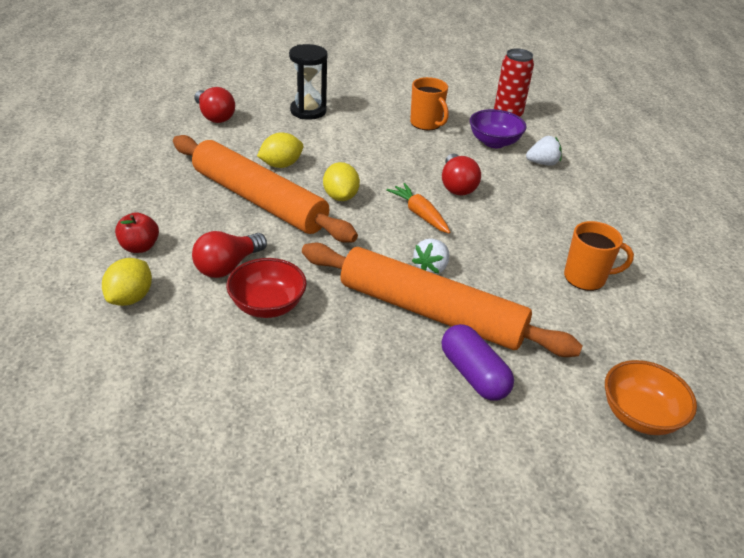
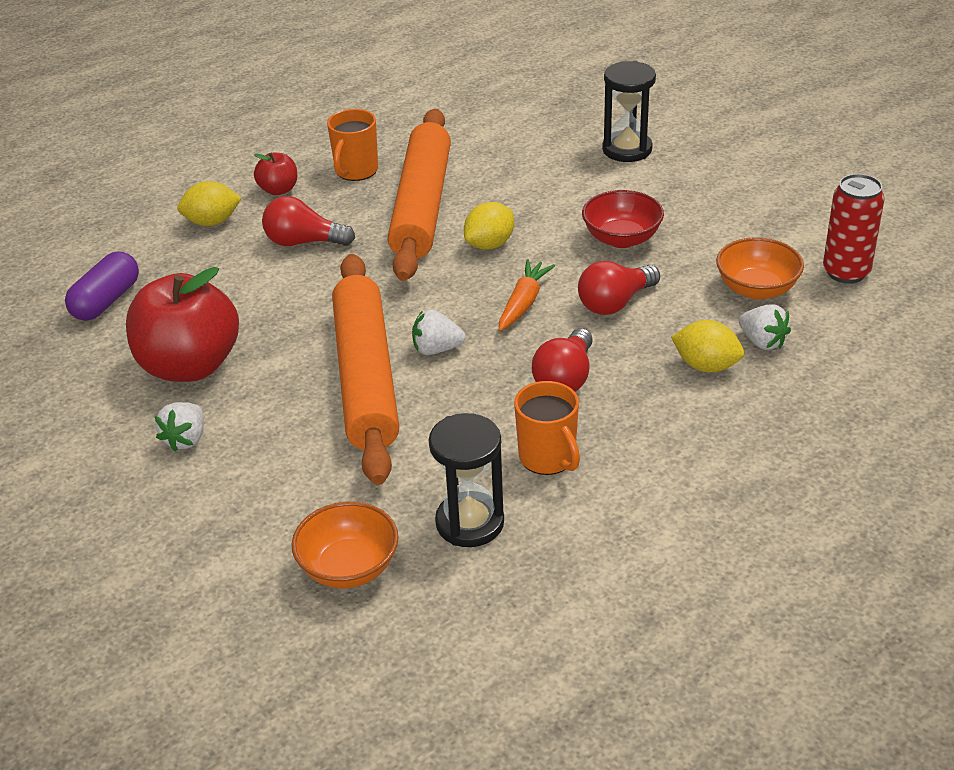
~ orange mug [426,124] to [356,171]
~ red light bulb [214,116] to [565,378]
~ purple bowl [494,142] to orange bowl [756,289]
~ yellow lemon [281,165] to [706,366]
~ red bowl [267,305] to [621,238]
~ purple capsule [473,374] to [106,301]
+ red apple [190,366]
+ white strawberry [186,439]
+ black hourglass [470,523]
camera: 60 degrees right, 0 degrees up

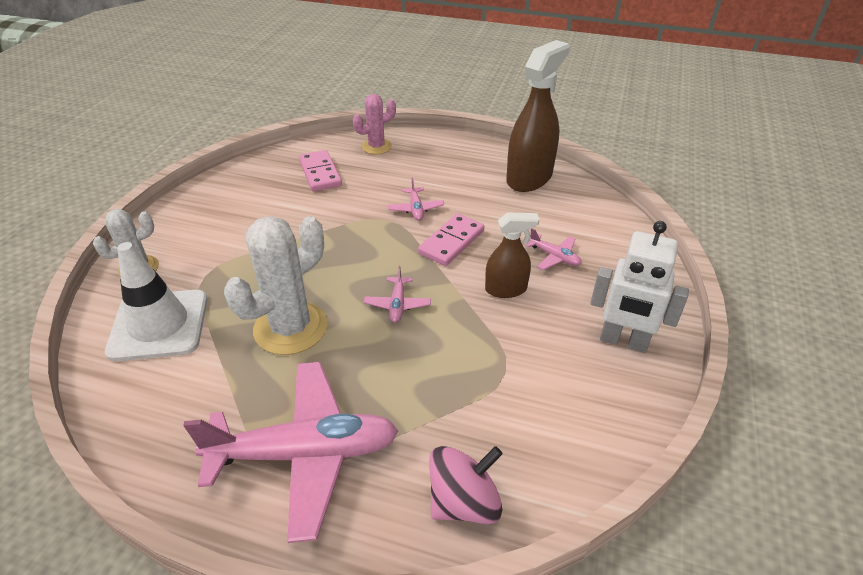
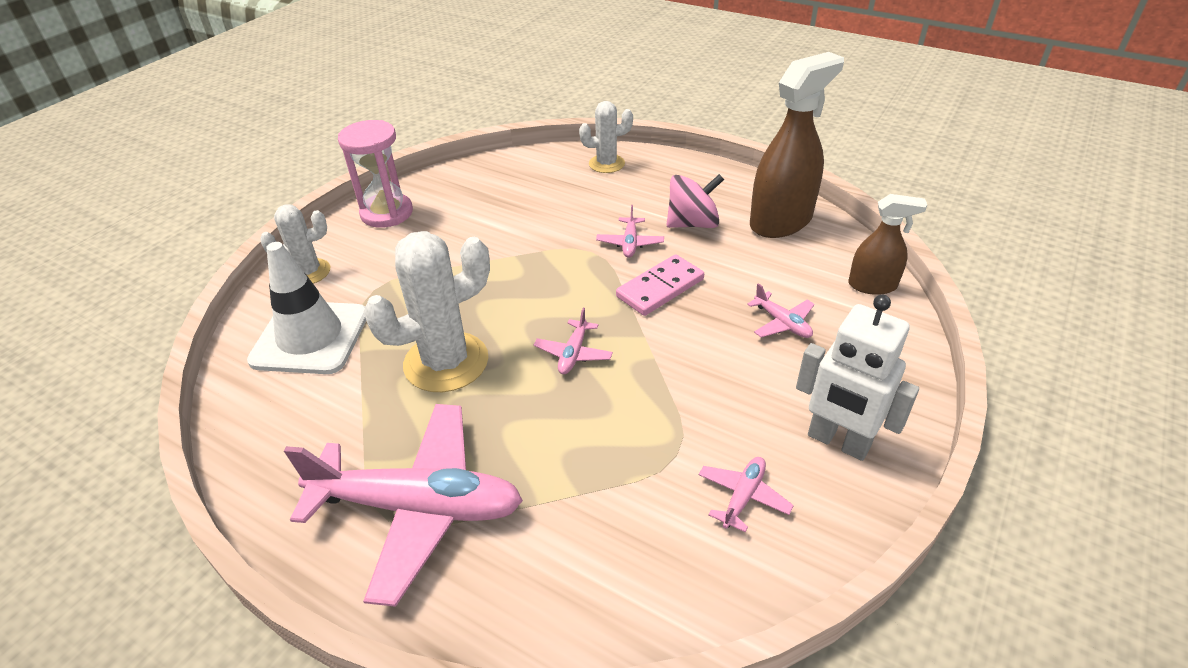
~ pink cactus [376,147] to white cactus [606,164]
- pink domino [320,173]
~ brown spray bottle [506,289] to [872,285]
~ pink spinning top [464,502] to [692,223]
+ pink hourglass [387,213]
+ pink plane [743,497]
camera: 15 degrees right, 0 degrees up

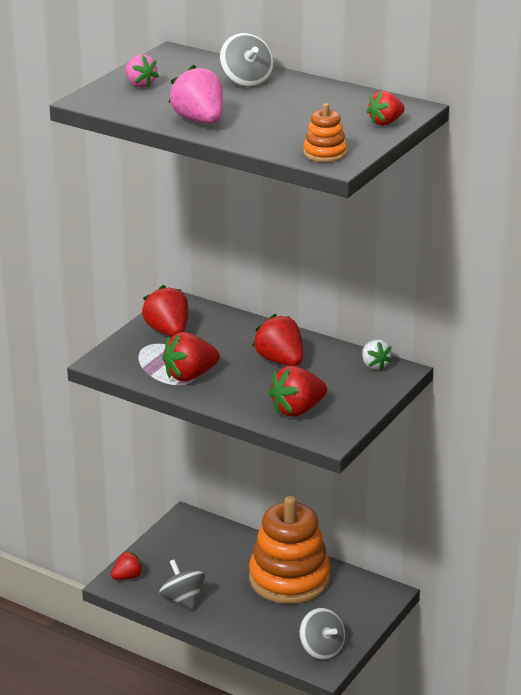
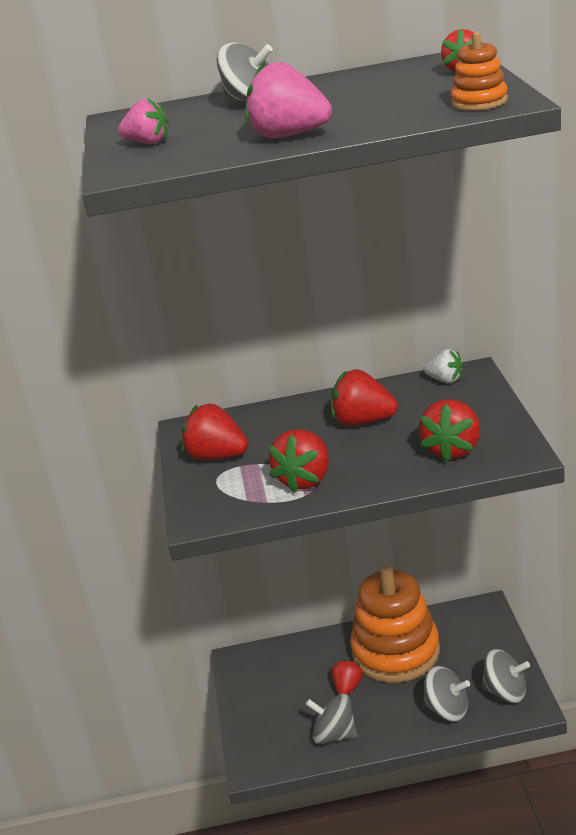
~ red strawberry [127,577] to [347,687]
+ grey spinning top [447,709]
camera: 35 degrees left, 0 degrees up

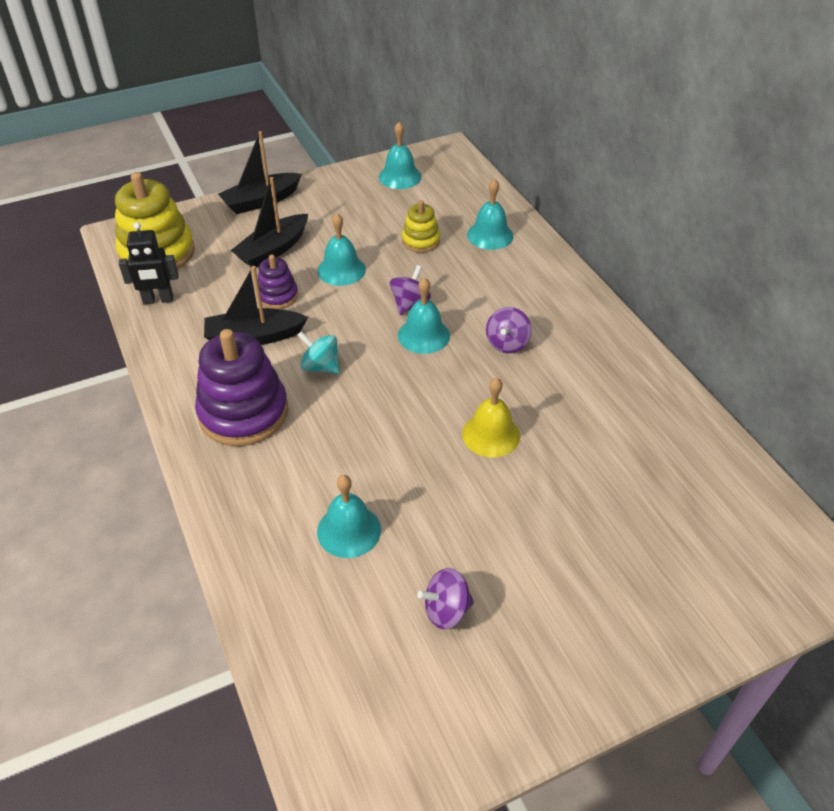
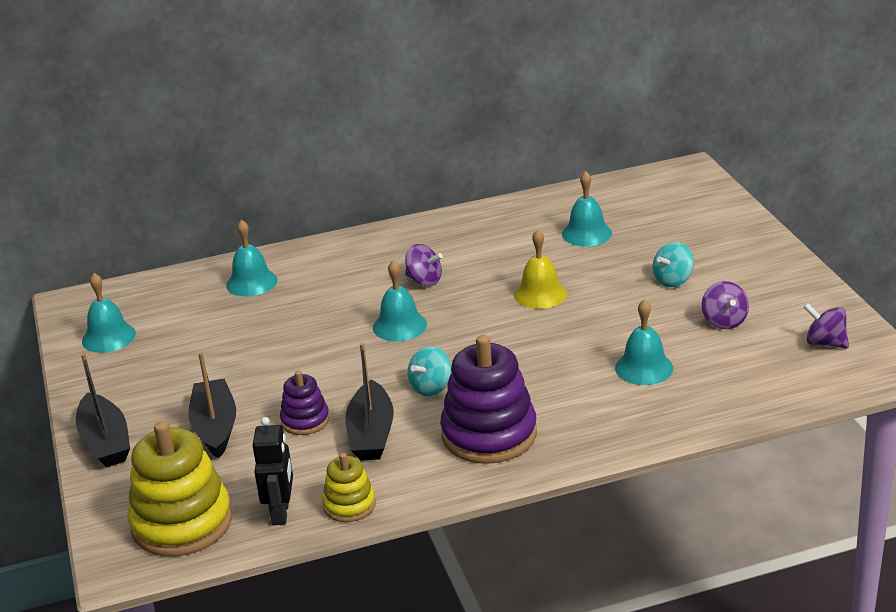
~ black boat [273,250] = [215,427] 150 degrees counterclockwise
~ yellow stacking toy [420,241] to [349,505]
~ turquoise bell [341,270] to [586,233]
~ purple spinning top [410,304] to [825,343]
+ turquoise spinning top [673,280]
camera: 80 degrees left, 15 degrees down

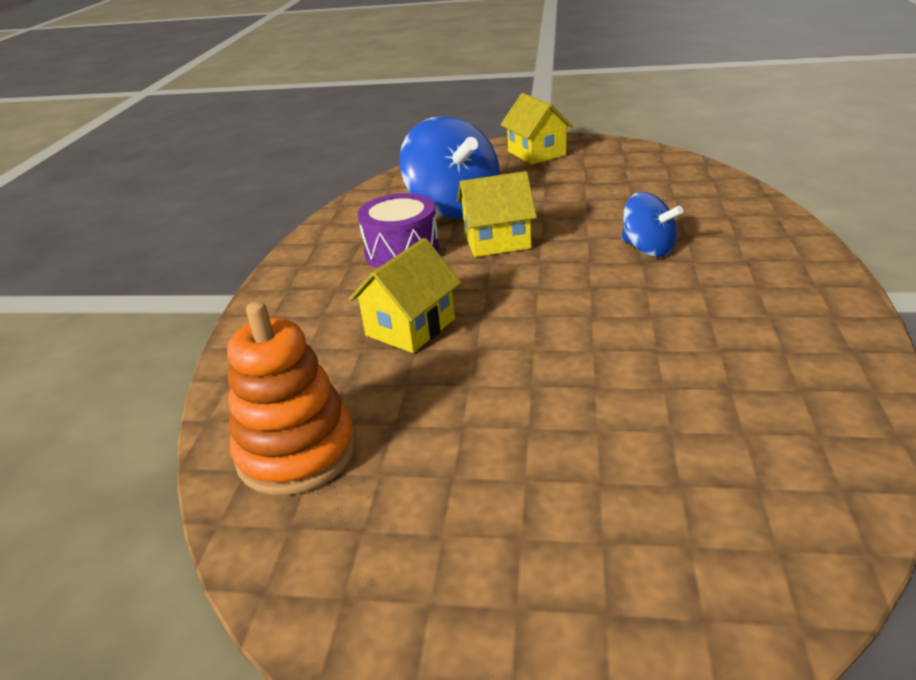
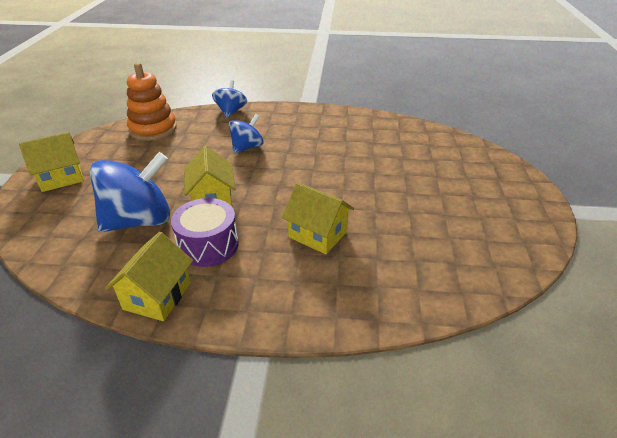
~ orange stacking toy [296,452] to [153,129]
+ blue spinning top [231,111]
+ yellow house [157,296]
camera: 95 degrees left, 5 degrees up

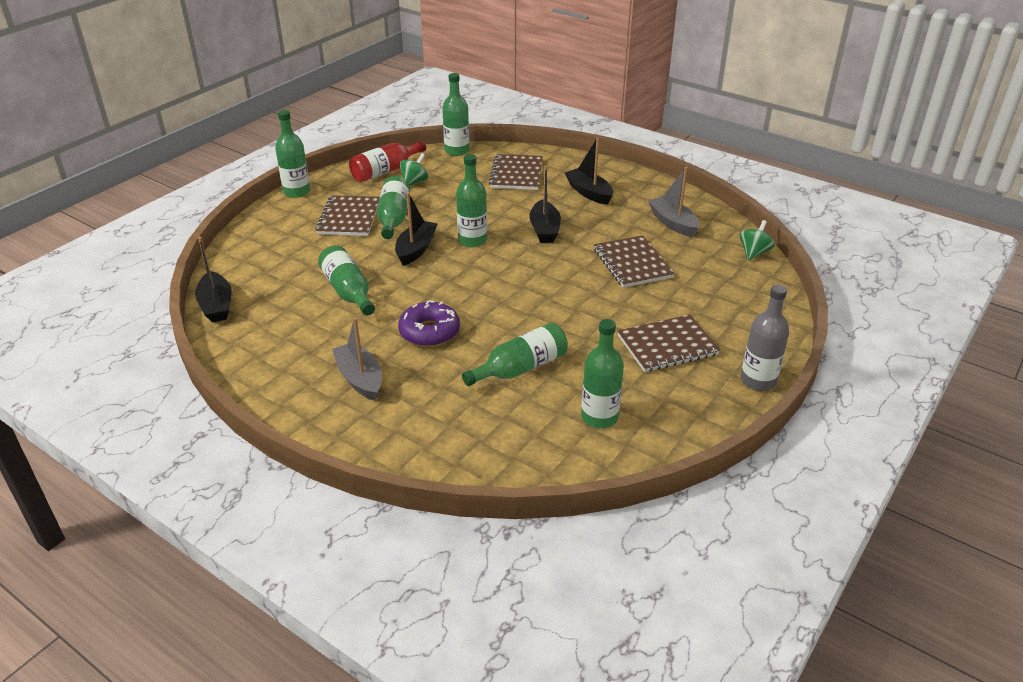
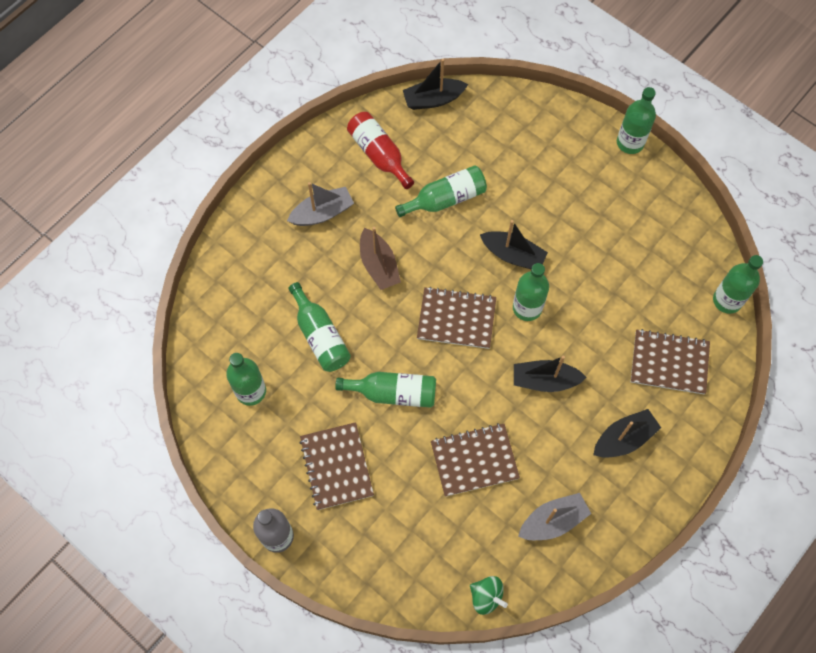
~ red bottle [385,171] to [379,154]
- green spinning top [414,182]
~ green bottle [393,218] to [393,393]
~ brown notebook [349,218] to [456,319]
~ purple donut [429,332] to brown boat [379,265]
camera: 95 degrees right, 30 degrees up

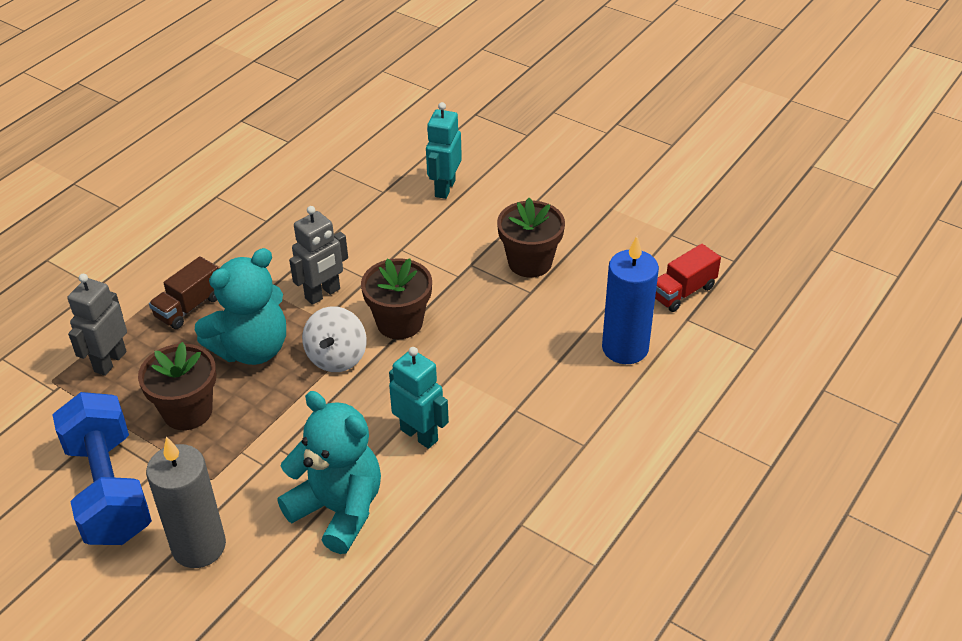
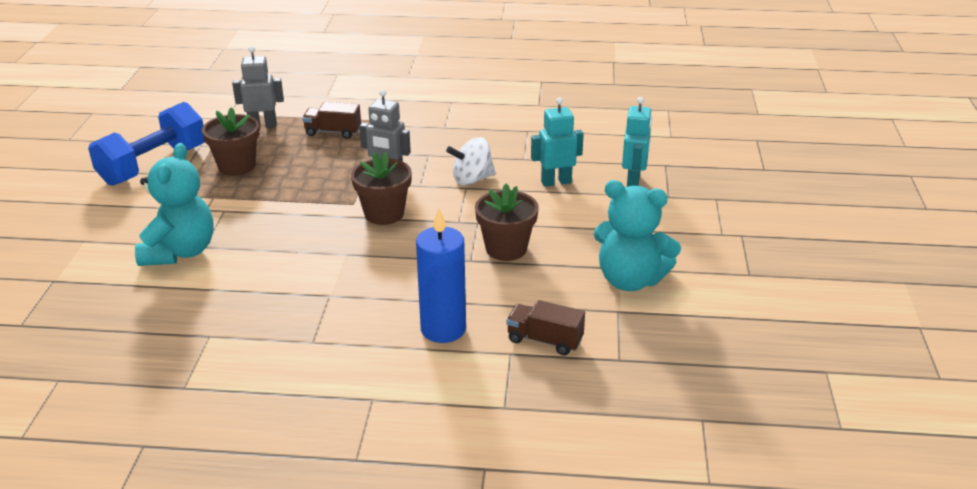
~ red truck [682,292] to brown truck [545,340]
~ turquoise teddy bear [252,349] to [630,280]
~ white spinning top [337,357] to [472,179]
~ turquoise robot [419,435] to [633,182]
- grey candle [199,546]
camera: 60 degrees right, 10 degrees down

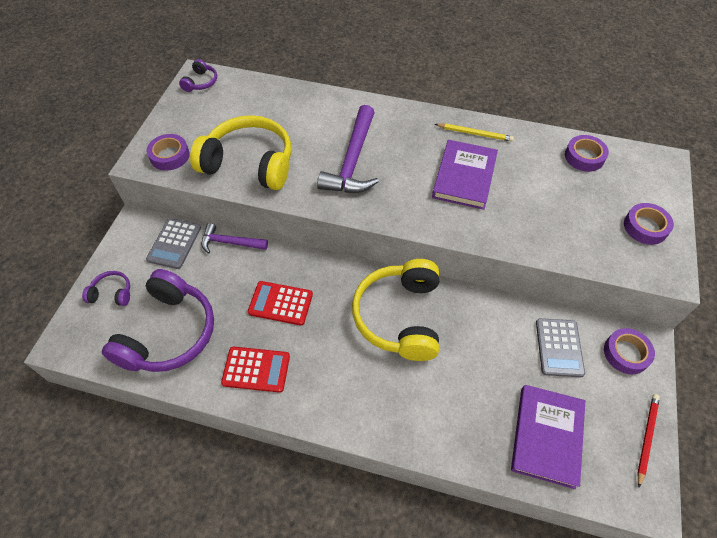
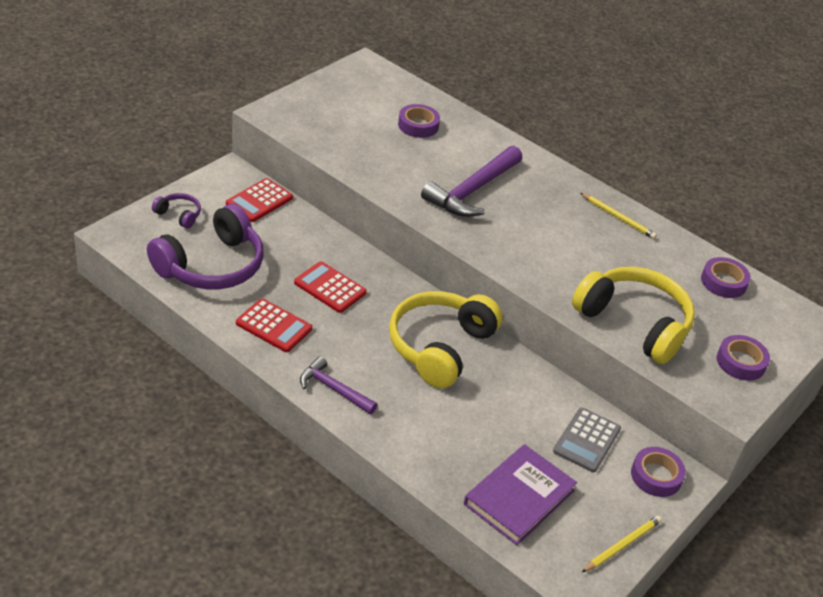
- purple headphones [201,82]
~ yellow headphones [249,163] to [634,323]
~ purple tape [169,156] to [418,125]
- purple book [464,177]
~ grey calculator [174,243] to red calculator [259,201]
~ purple hammer [230,242] to [333,389]
~ red pencil [646,438] to yellow pencil [622,545]
camera: 20 degrees right, 15 degrees down

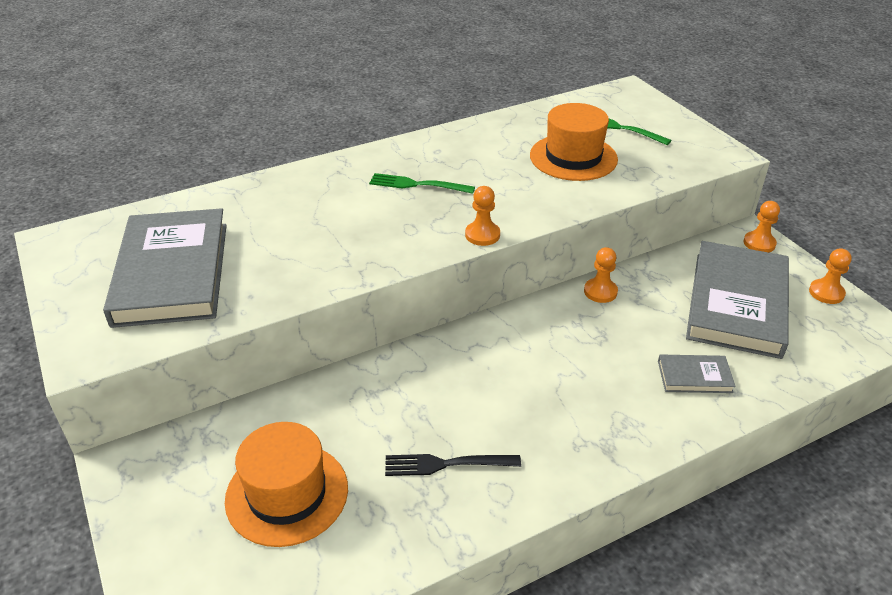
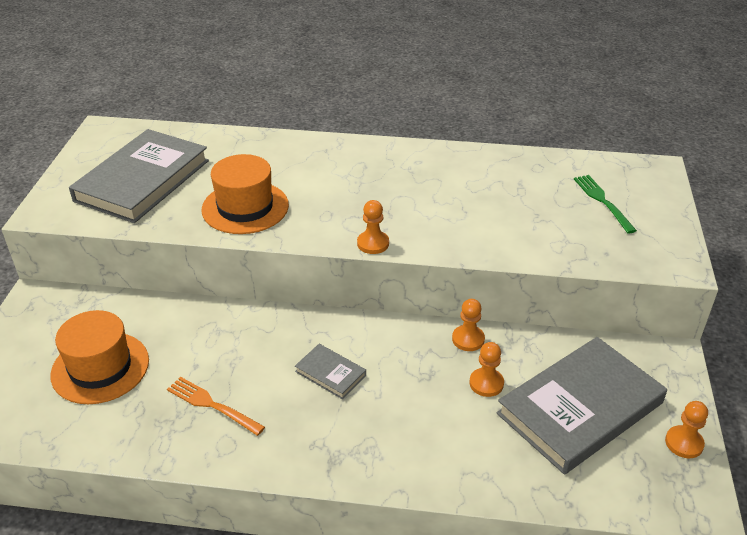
~ orange hat [573,157] to [245,207]
- green fork [417,185]
~ orange pawn [759,243] to [486,383]
~ grey book [694,376] to [330,373]
~ black fork [446,464] to orange fork [212,405]
camera: 35 degrees right, 0 degrees up

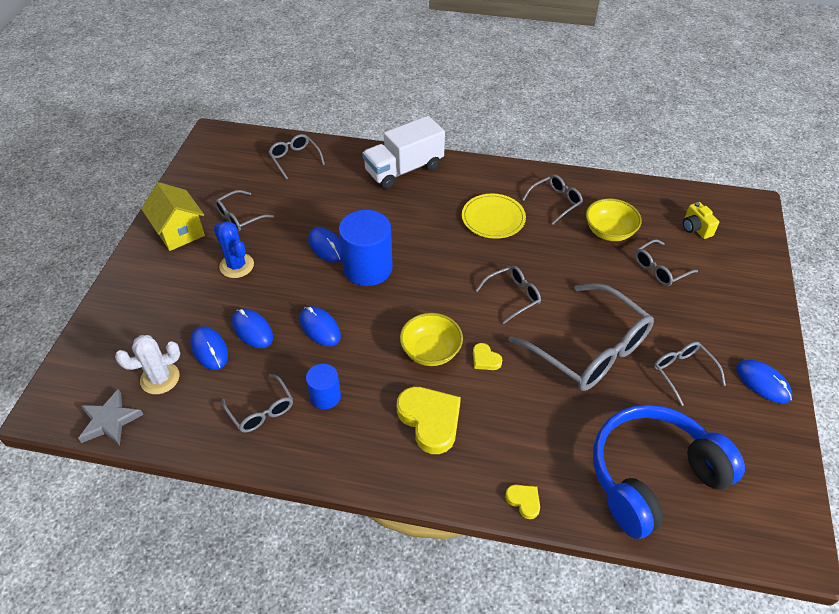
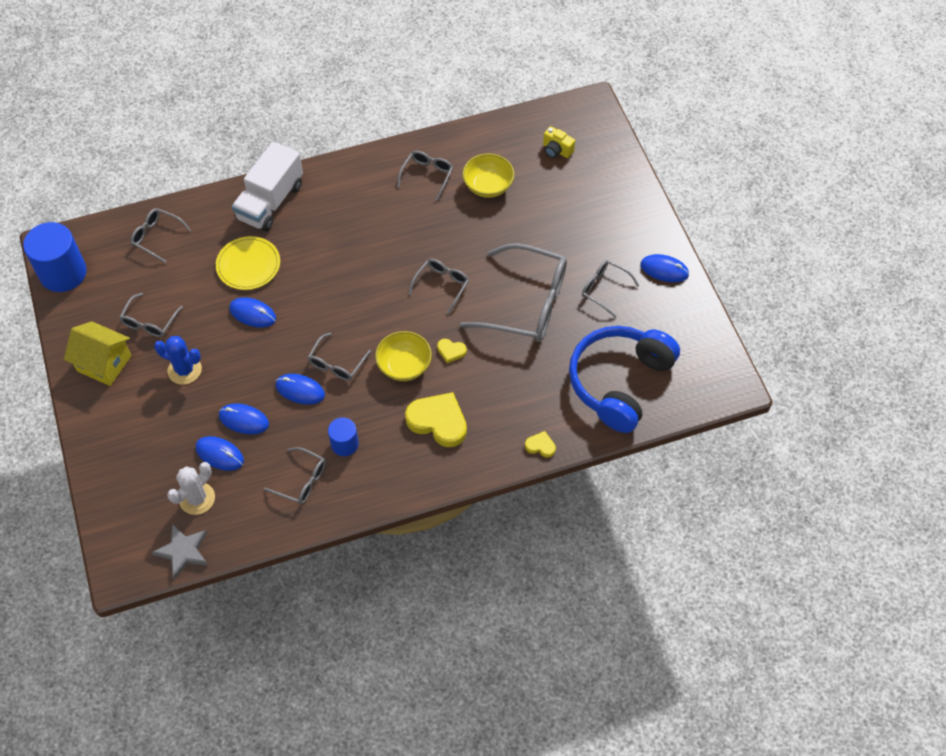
~ yellow plate [493,218] to [248,265]
~ blue cylinder [368,268] to [63,273]
~ grey glasses [659,269] to [337,363]
camera: 30 degrees left, 10 degrees up

